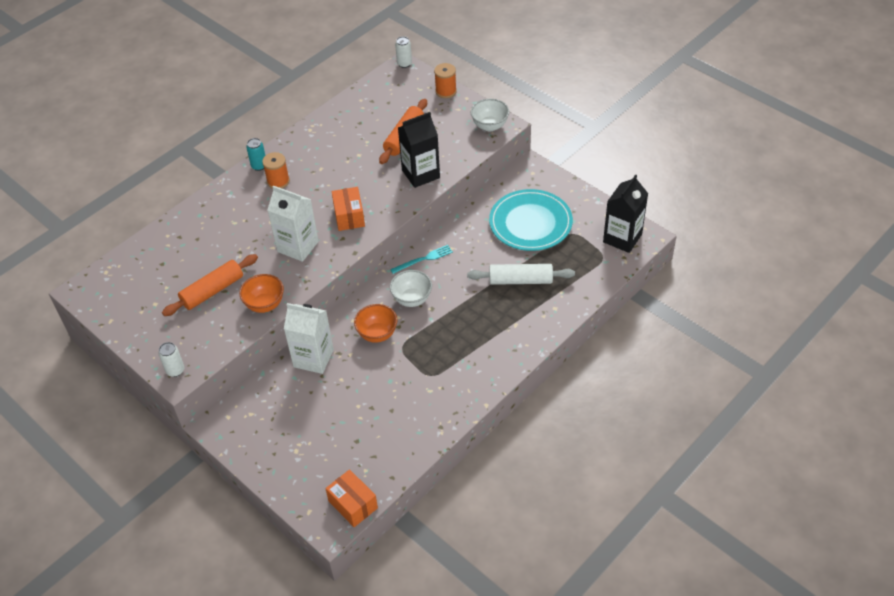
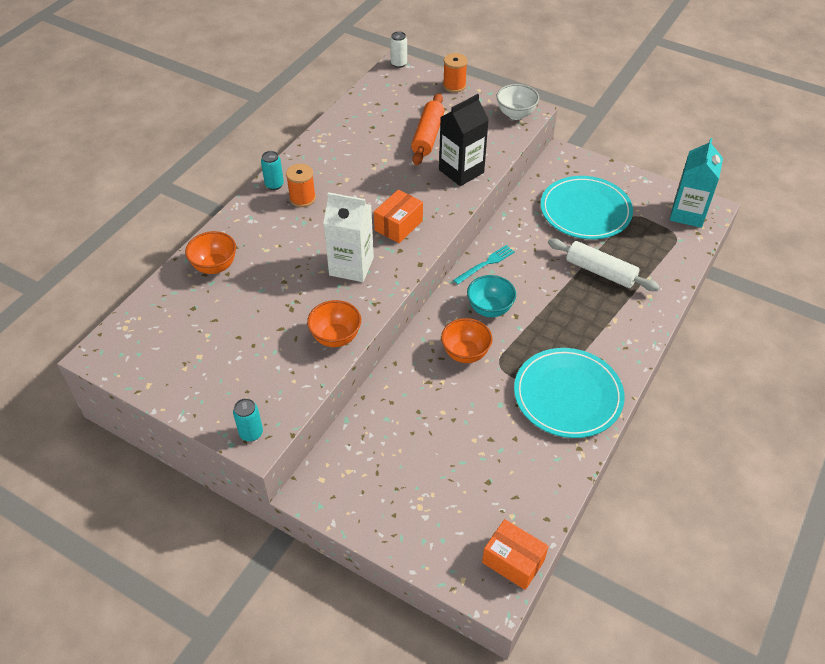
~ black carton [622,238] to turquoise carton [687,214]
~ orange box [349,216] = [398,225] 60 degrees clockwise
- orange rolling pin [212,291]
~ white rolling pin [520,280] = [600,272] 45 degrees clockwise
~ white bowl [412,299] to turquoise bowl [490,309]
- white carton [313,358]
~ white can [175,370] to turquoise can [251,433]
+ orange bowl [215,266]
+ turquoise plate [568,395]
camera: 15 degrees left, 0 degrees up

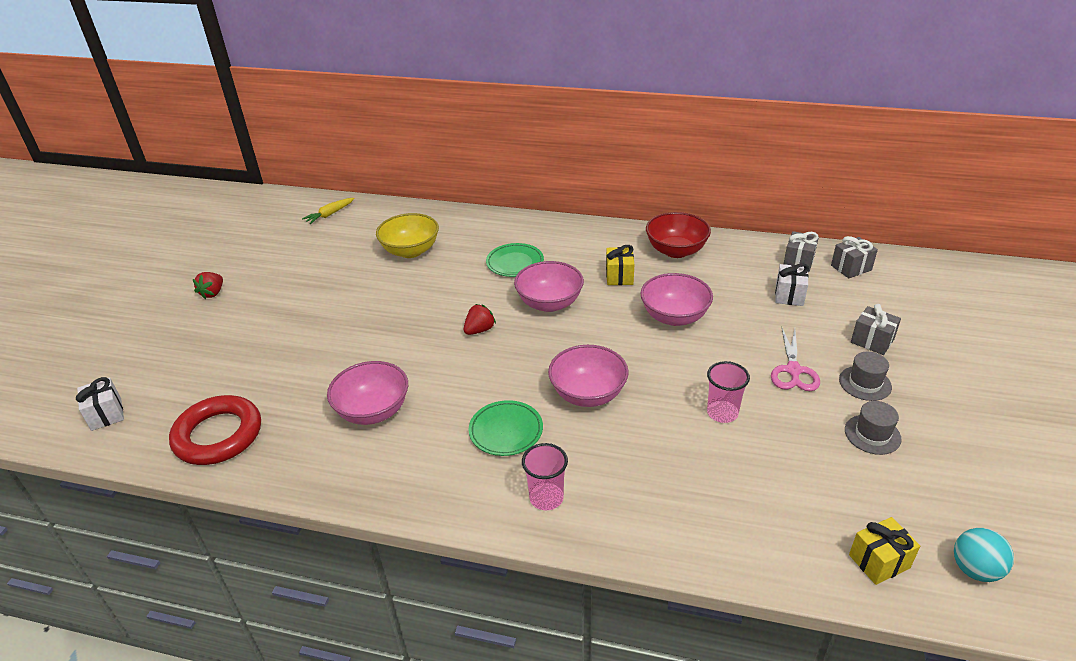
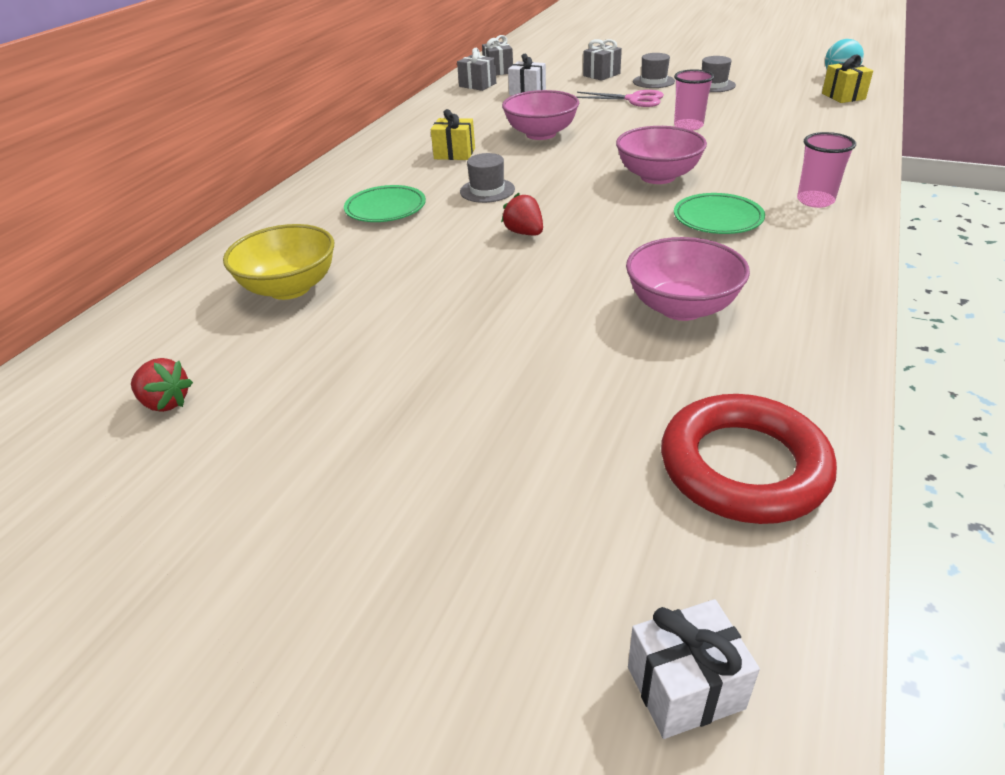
- yellow carrot [330,214]
- red bowl [676,251]
~ pink bowl [549,303] to grey hat [487,190]
~ red strawberry [213,293] to [166,402]
camera: 80 degrees left, 0 degrees up

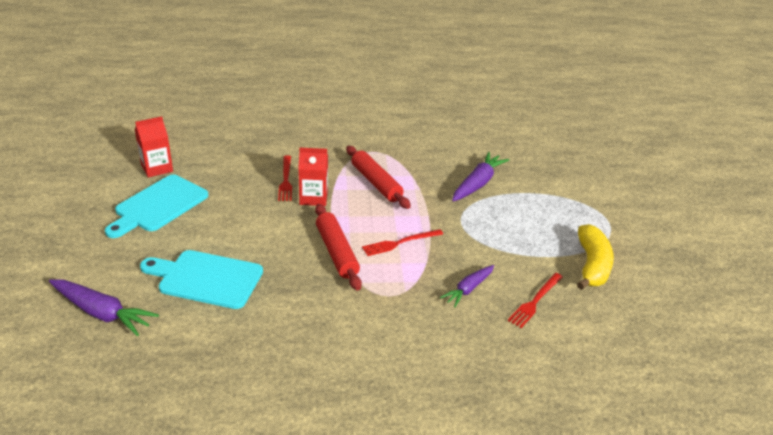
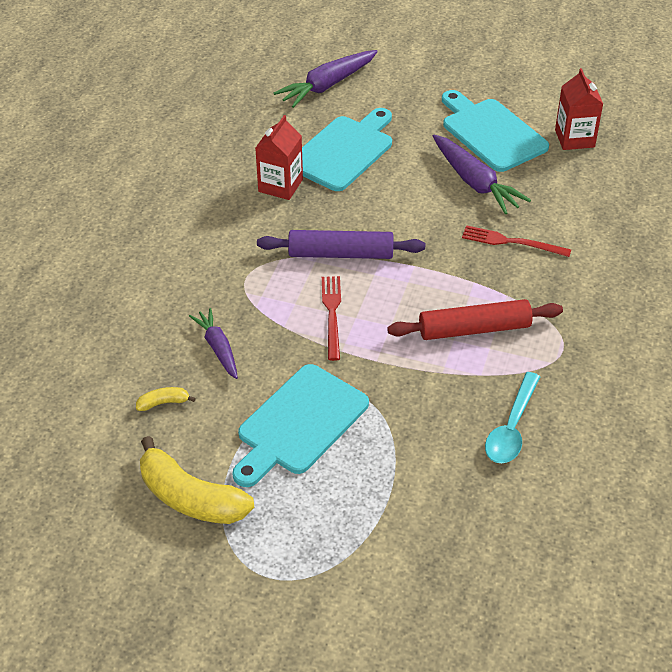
~ red carton [313,197] to [280,185]
~ purple carrot [478,183] to [475,182]
~ red rolling pin [337,252] to purple rolling pin [340,254]
~ red fork [535,301] to yellow banana [163,403]
+ turquoise cutting board [299,424]
+ turquoise spoon [511,428]
camera: 115 degrees right, 10 degrees up

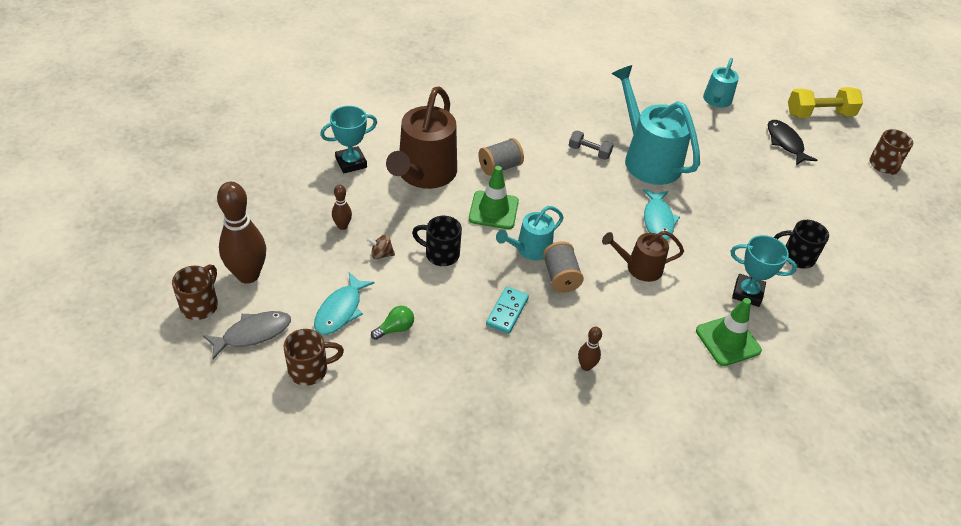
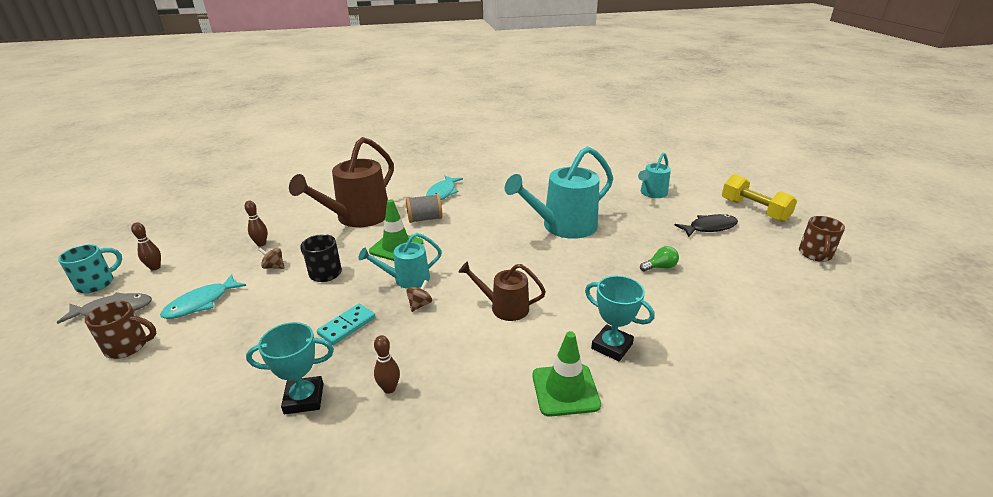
~ turquoise watering can [648,159] = [563,226] 105 degrees counterclockwise
~ yellow dumbbell [819,114] = [754,210] 45 degrees clockwise
~ turquoise trophy [351,163] to [304,398]
~ black fish [785,143] = [709,227] 75 degrees clockwise
- grey dumbbell [589,152]
~ brown bowling pin [248,275] = [155,267] x0.47
~ turquoise fish [658,220] to [442,193]
- black mug [796,257]
~ grey spool [560,277] to brown spinning top [420,305]
~ brown mug [200,305] to turquoise mug [97,283]
~ green light bulb [395,329] to [660,267]
camera: 20 degrees right, 15 degrees down

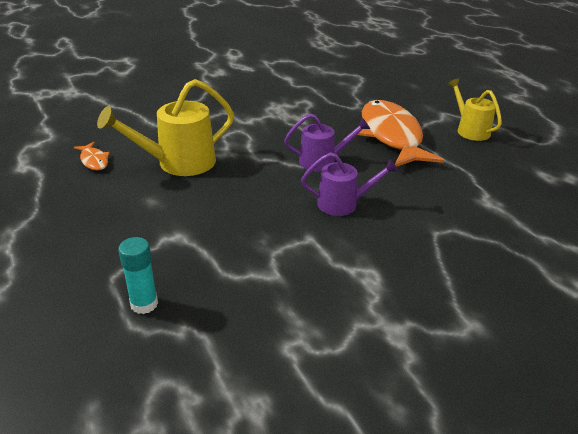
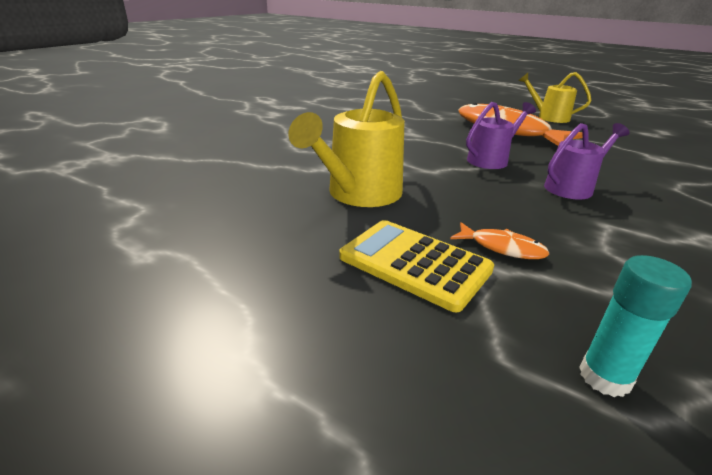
~ orange fish [94,161] to [502,248]
+ yellow calculator [414,263]
camera: 30 degrees left, 5 degrees down

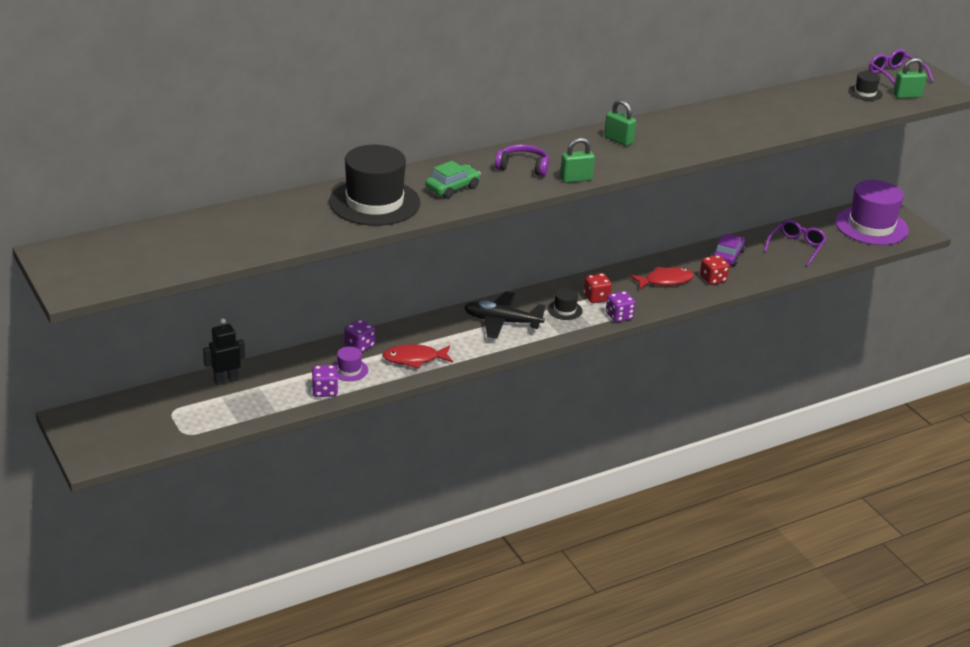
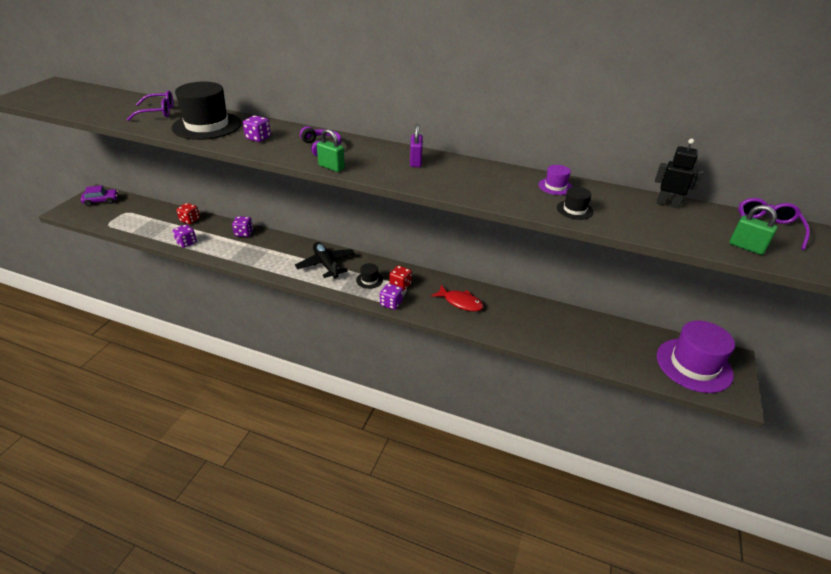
~ black hat [865,93] to [574,210]
~ green padlock [618,140] to purple padlock [415,162]
~ green car [452,188] to purple dice [258,138]
~ purple glasses [796,247] to [158,112]
~ purple car [728,256] to [101,201]
~ red dice [713,279] to [190,220]
~ black robot [226,380] to [667,204]
- red fish [414,359]
~ purple hat [349,370] to [555,186]
camera: 50 degrees right, 5 degrees up

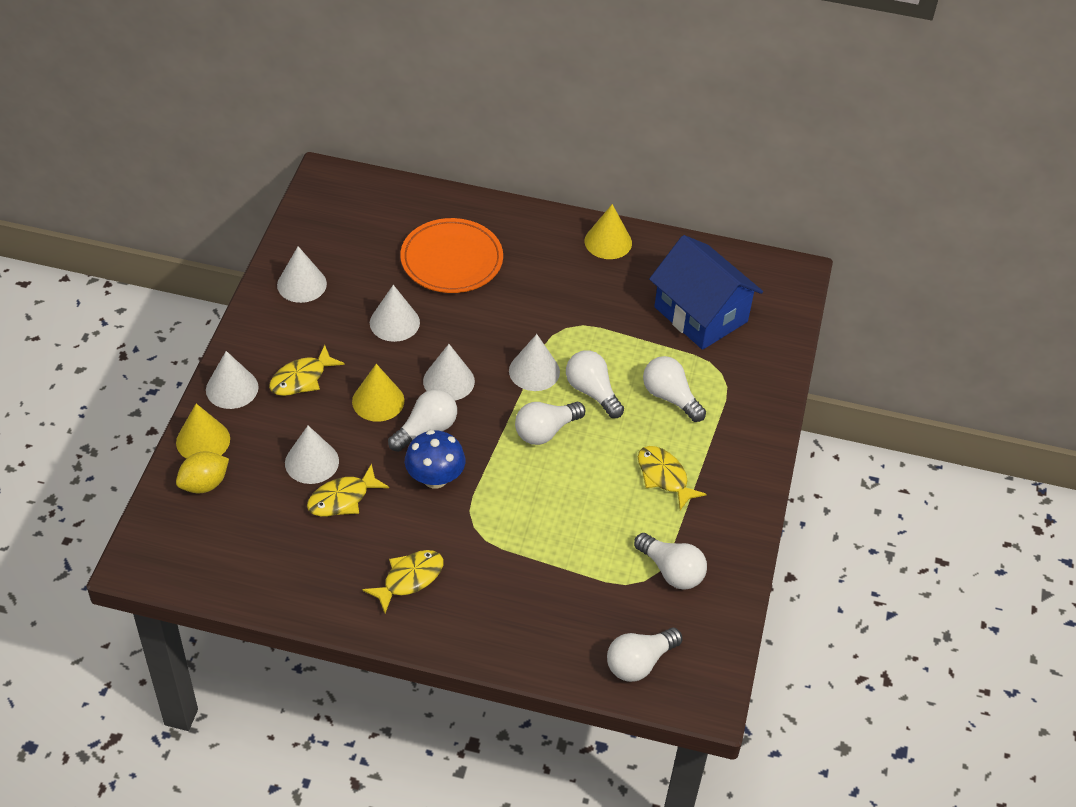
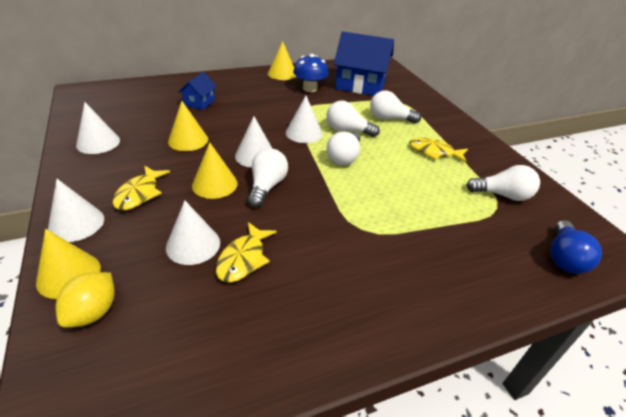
~ orange plate [451,260] to blue house [199,102]
~ white cone [394,322] to yellow cone [188,140]
~ blue mushroom [435,478] to [310,88]
- yellow fish [409,579]
~ white light bulb [639,662] to blue light bulb [564,258]
camera: 35 degrees left, 10 degrees down

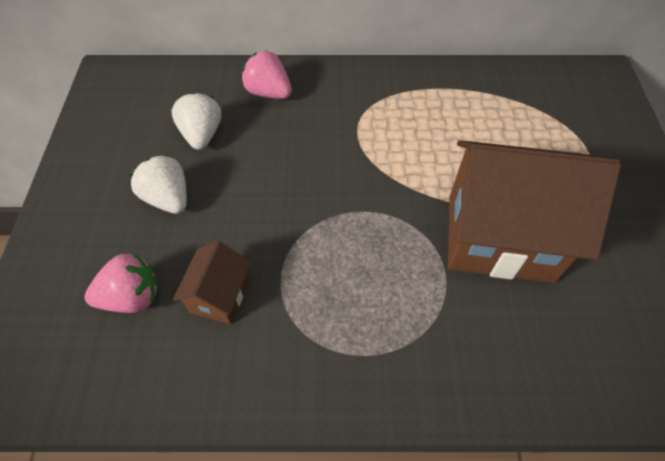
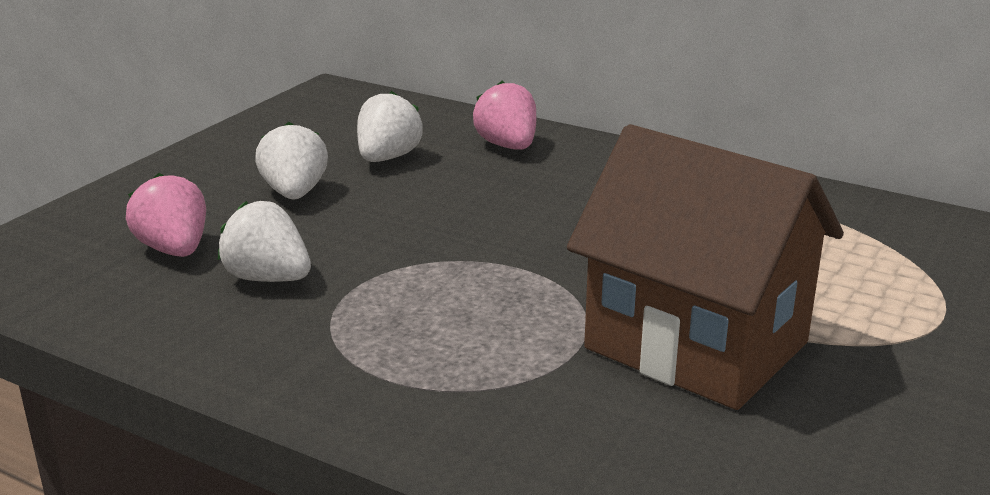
~ brown house [219,296] to white strawberry [268,278]
~ pink strawberry [132,297] = [174,250] 135 degrees counterclockwise
camera: 30 degrees right, 30 degrees down

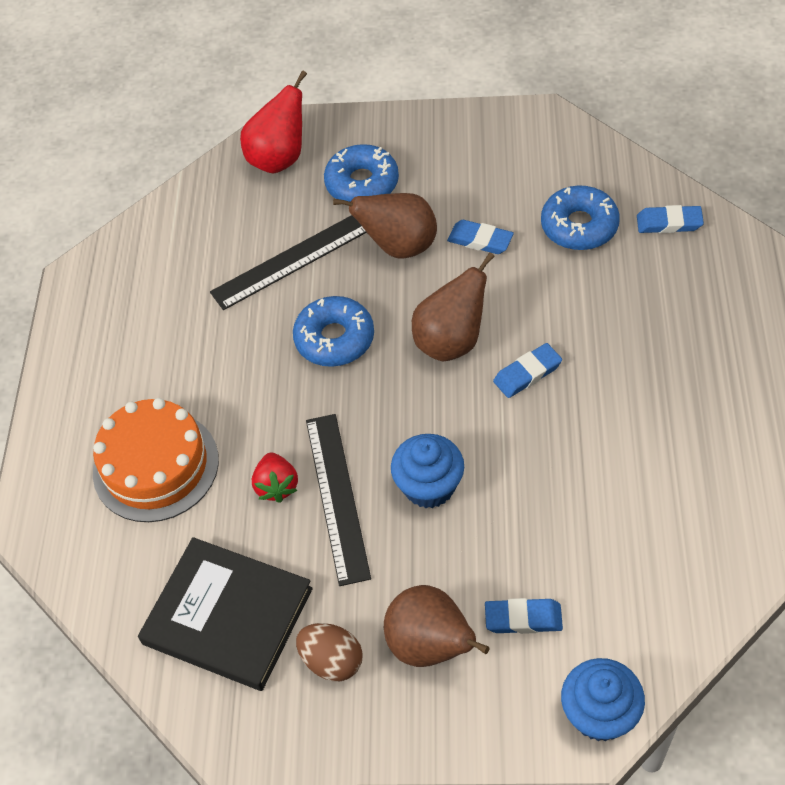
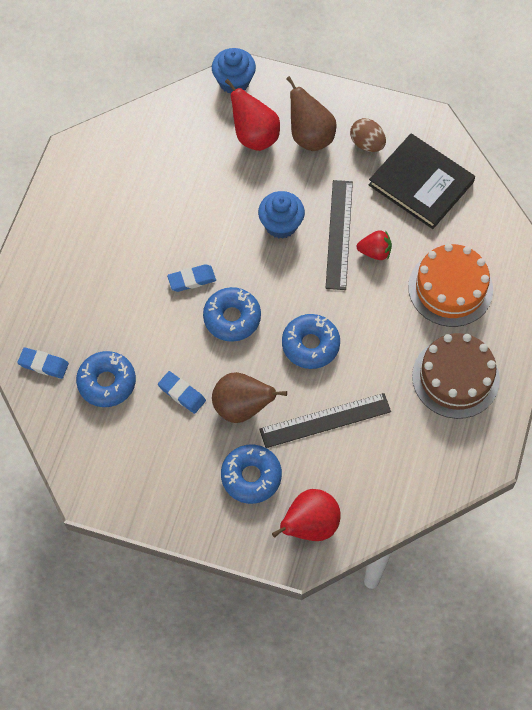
~ brown pear [451,341] to blue donut [232,318]
~ red strawberry [277,486] = [375,252] 90 degrees clockwise
~ blue eraser [523,618] to red pear [254,136]
+ brown cake [455,377]
camera: 170 degrees left, 10 degrees up

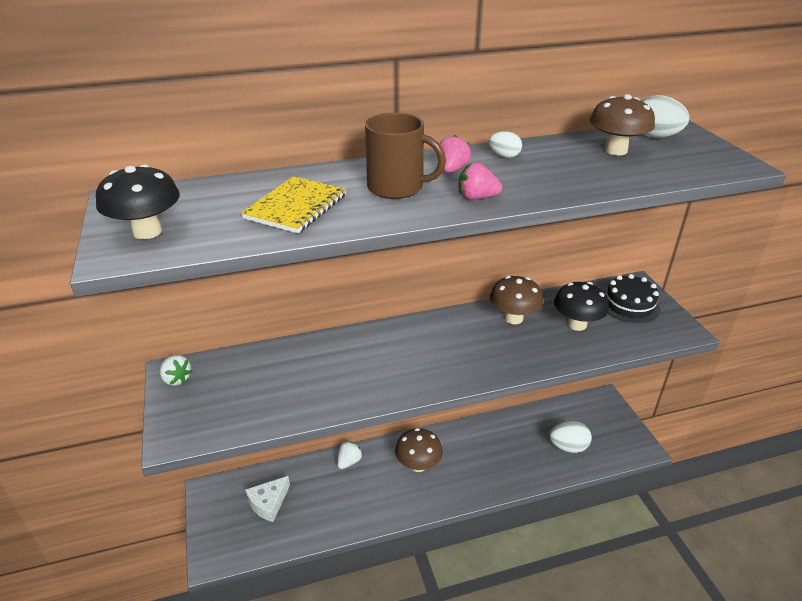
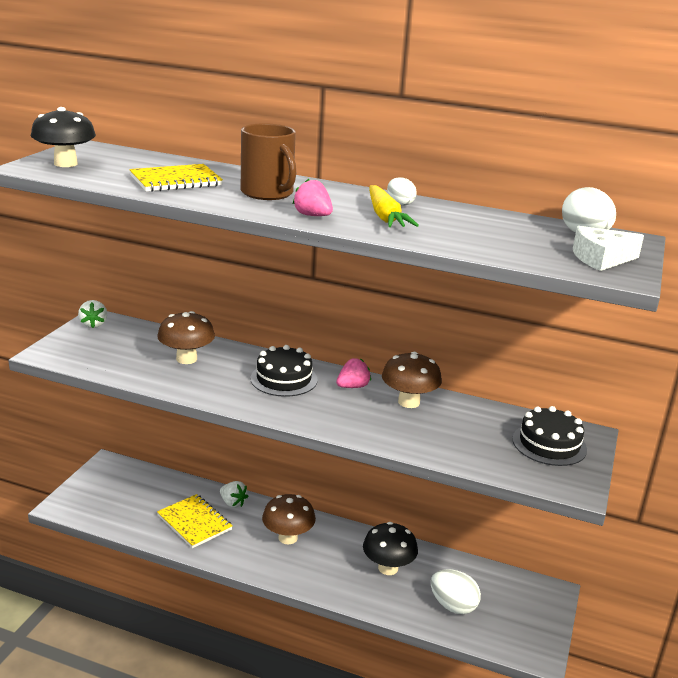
~ brown mushroom [615,150] to [186,359]
~ pink strawberry [451,170] to [353,387]
~ black mushroom [577,324] to [388,568]
~ white strawberry [349,461] = [233,503] 60 degrees clockwise
~ white cheese [268,503] to [601,258]
+ yellow carrot [385,217]
+ black cake [284,379]
+ yellow notebook [194,522]
camera: 35 degrees right, 10 degrees down

